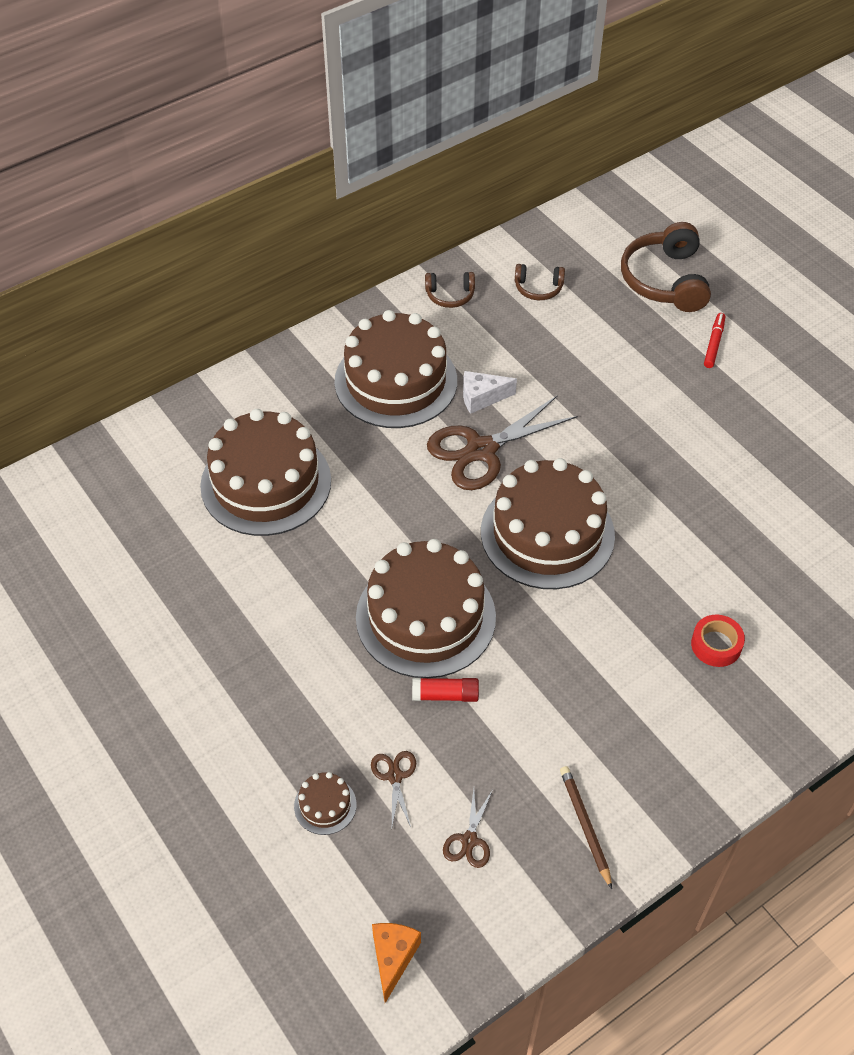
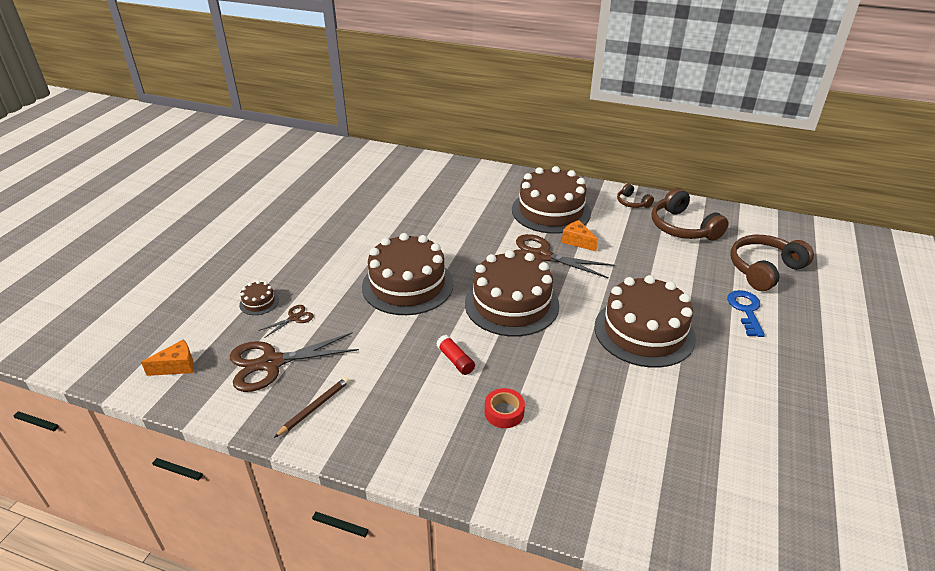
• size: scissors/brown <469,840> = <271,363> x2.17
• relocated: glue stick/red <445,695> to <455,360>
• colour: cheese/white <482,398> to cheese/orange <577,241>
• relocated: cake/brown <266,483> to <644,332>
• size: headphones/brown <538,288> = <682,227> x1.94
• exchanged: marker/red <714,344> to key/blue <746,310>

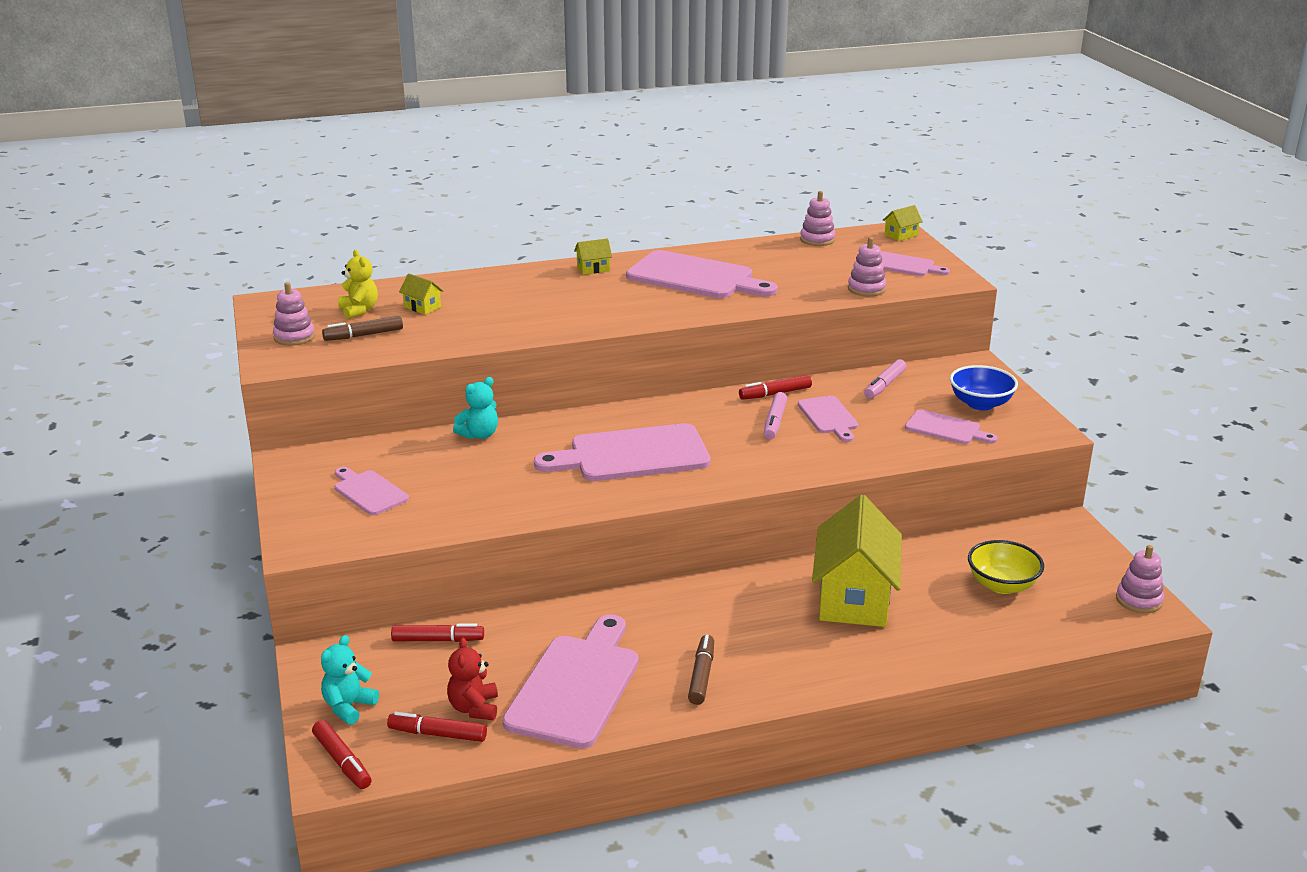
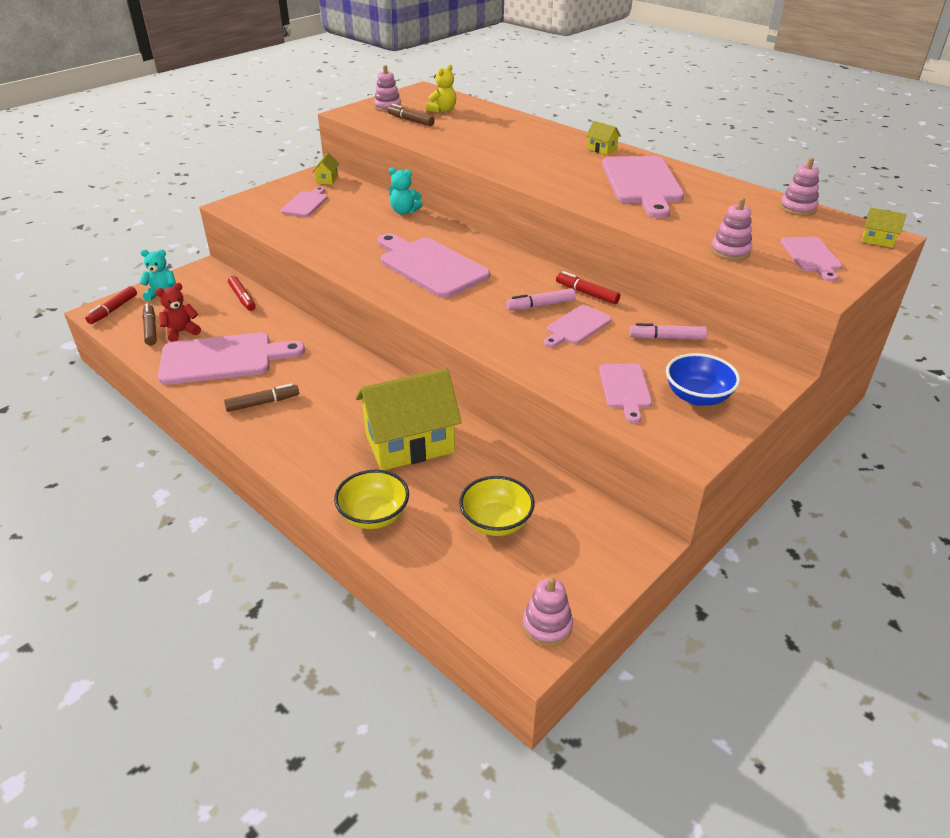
• colour: marker/red <438,734> to marker/brown <150,329>
• relocated: house/yellow <422,307> to <327,179>
• appeared: bowl/yellow <374,515>

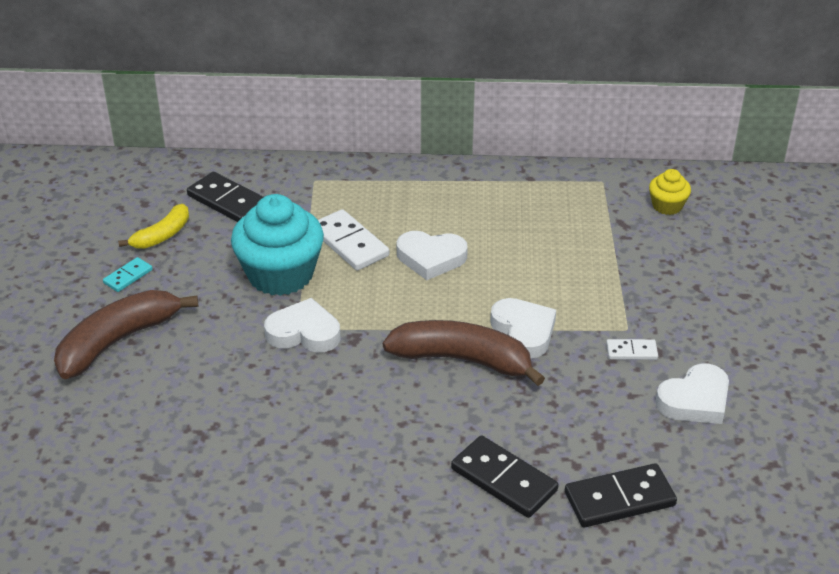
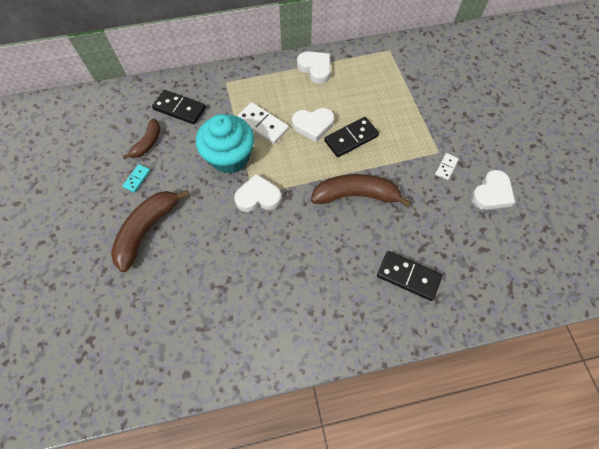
• colour: banana/yellow <162,235> to banana/brown <148,143>
• relocated: heart/white <524,331> to <315,69>
• relocated: domino/black <619,499> to <351,138>
• spun: domino/white <631,351> = <446,167> 45 degrees counterclockwise
• missing: cupcake/yellow <667,206>

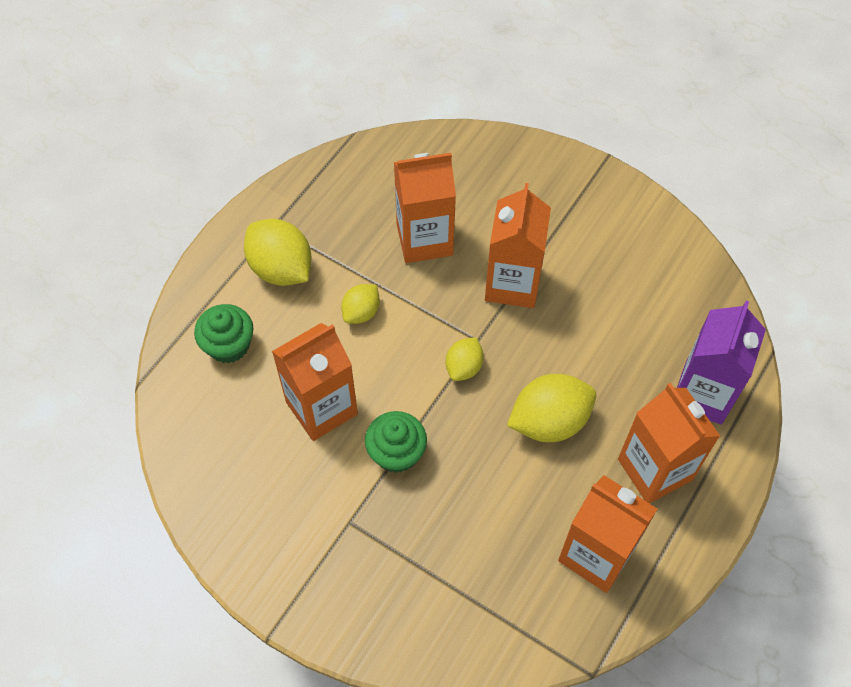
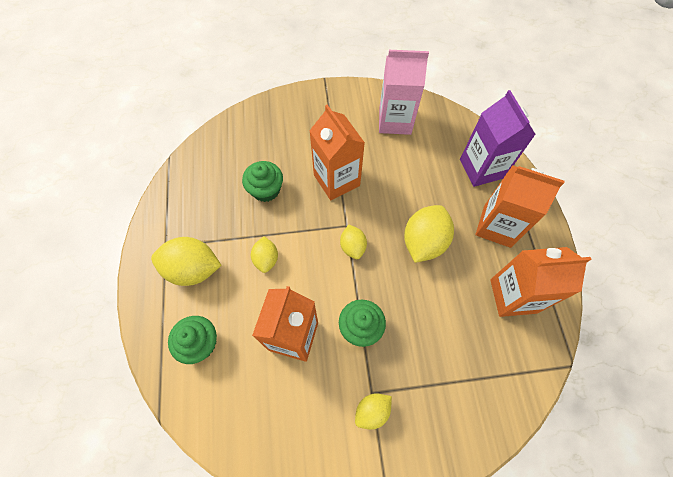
• exchanged: carton/orange <424,239> to cupcake/green <266,190>
• appeared: lemon/yellow <372,411>
• appeared: carton/pink <395,121>

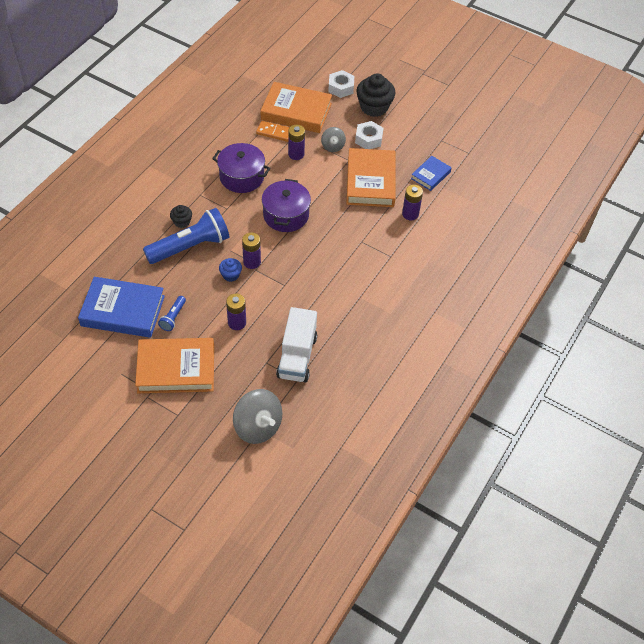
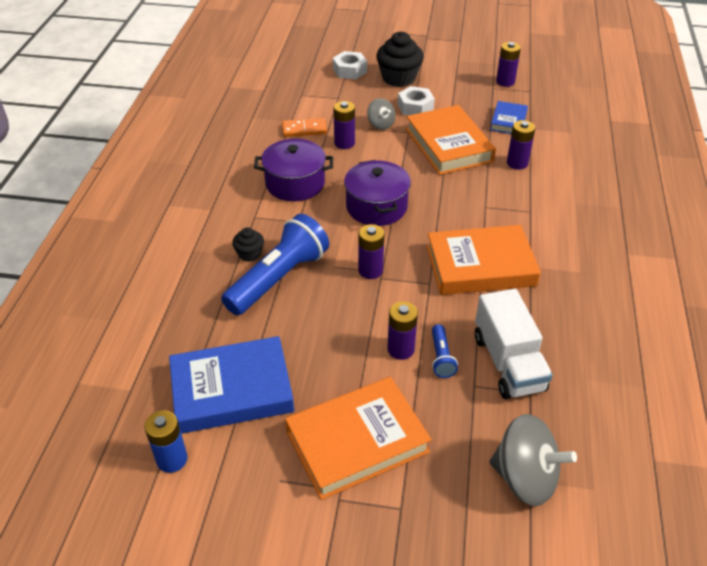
• appeared: battery/blue <172,459>
• relocated: book/orange <296,111> to <480,266>
• relocated: flashlight/blue <173,317> to <441,358>
• appeared: battery/purple <505,82>
• missing: cupcake/blue <230,275>

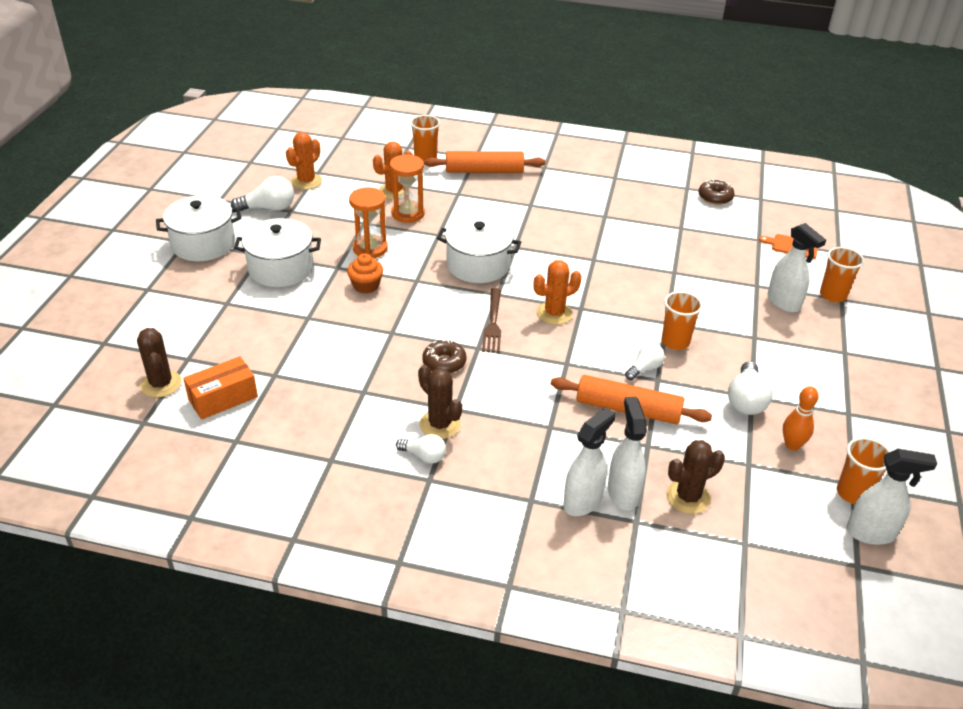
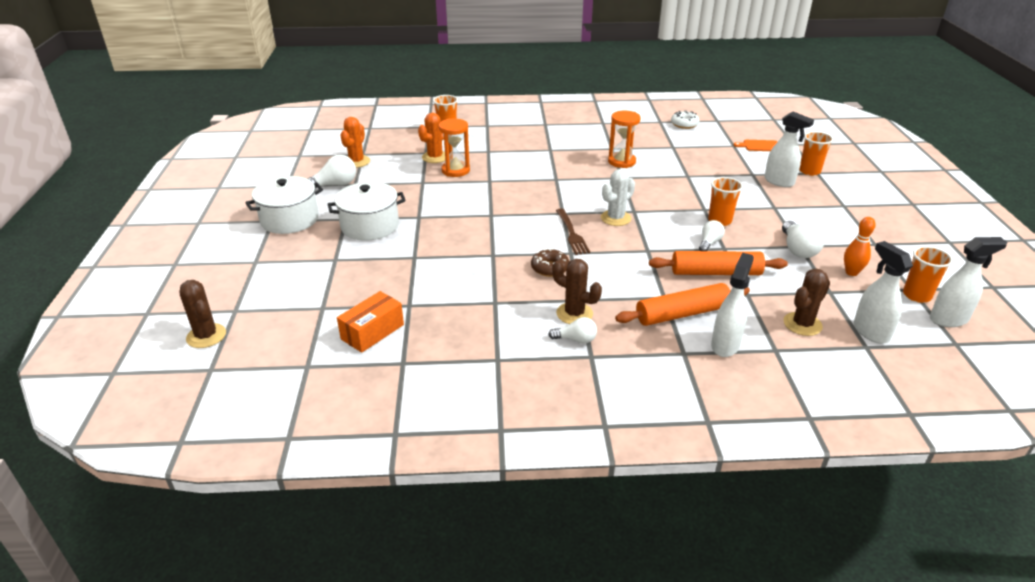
• relocated: cactus/brown <161,384> to <206,336>
• colour: cactus/orange <554,313> to cactus/white <616,218>
• relocated: hourglass/orange <370,248> to <621,162>
• relocated: rolling pin/orange <484,171> to <682,314>
• colour: donut/brown <715,197> to donut/white <684,124>
• relocated: spray bottle/white <623,493> to <870,332>
• missing: cupcake/orange <366,286>
• missing: pot/white <478,265>

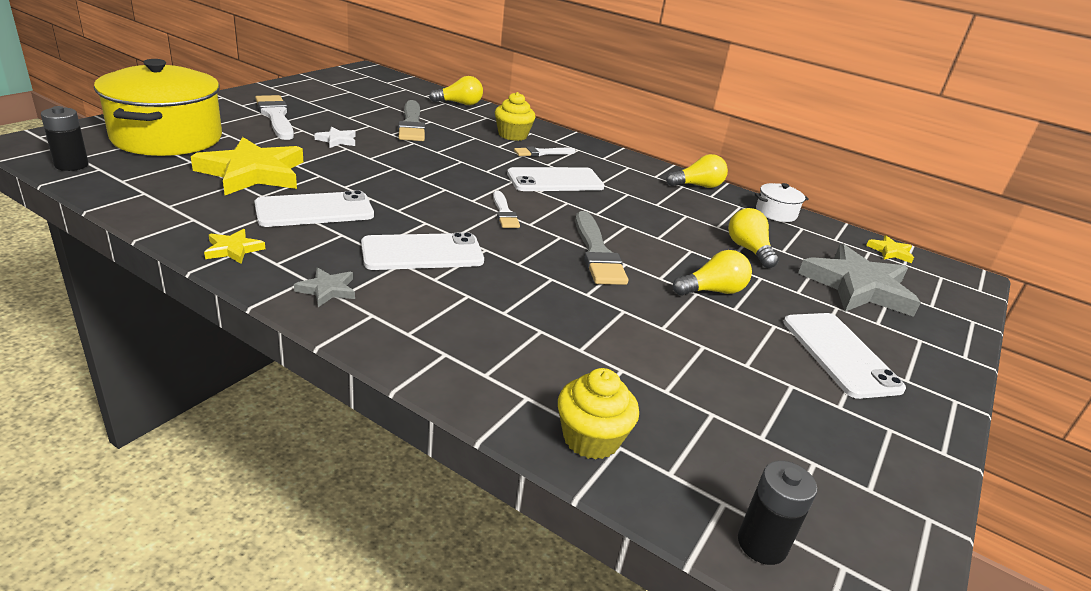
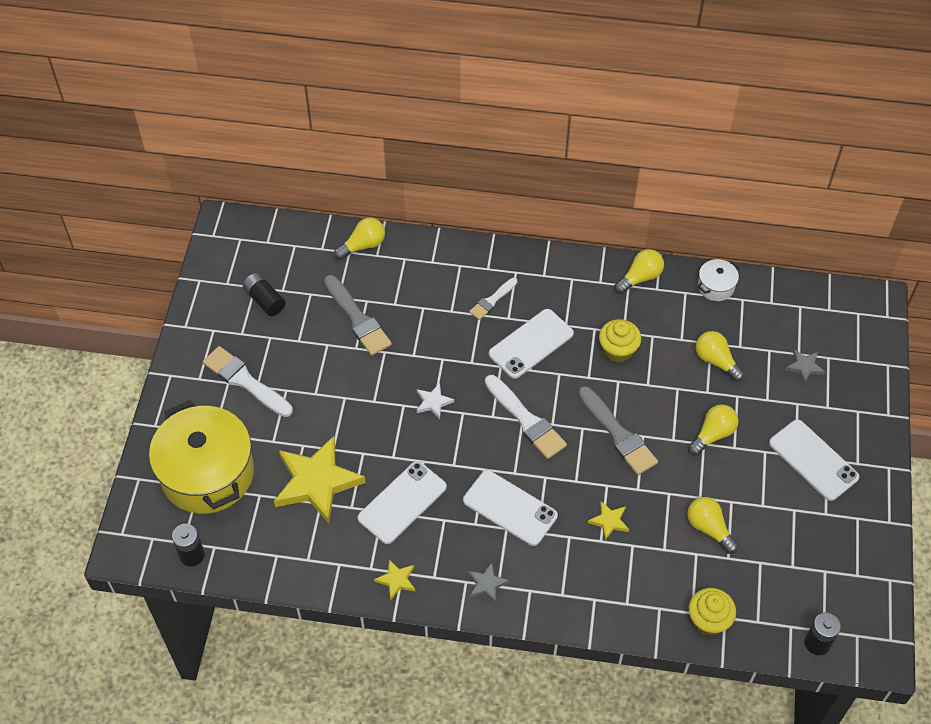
• appeared: battery/black <265,300>
• relocated: star/white <337,140> to <433,402>
• spun: phone/white <422,253> = <510,508> 75 degrees clockwise
• size: brush/white <504,212> = <526,419> x1.70
• relocated: star/yellow <890,252> to <609,521>
• relocated: cupcake/yellow <512,135> to <618,350>
• appeared: light bulb/yellow <709,528>
• size: star/grey <858,287> = <804,367> x0.44

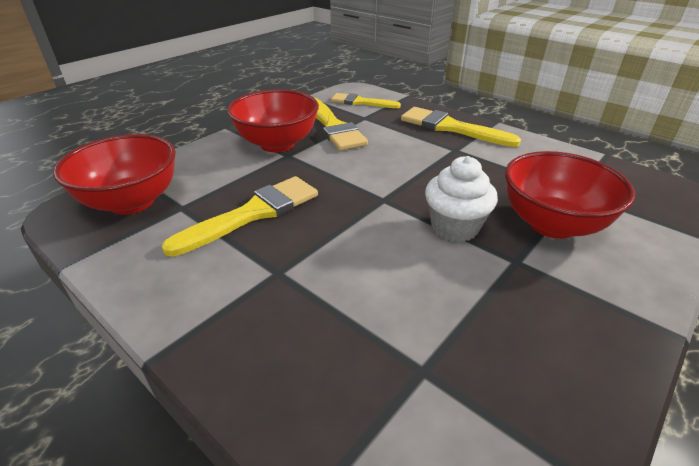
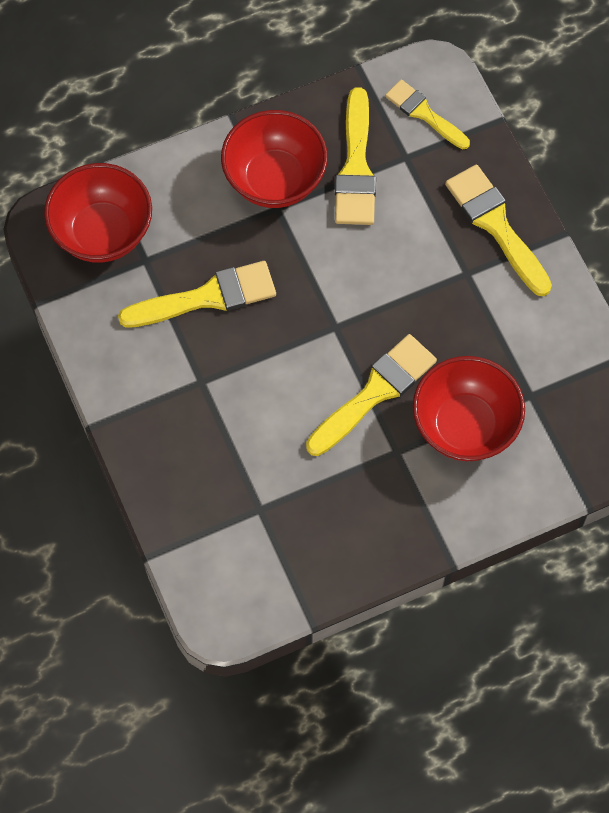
• exchanged: cupcake/white <454,227> to brush/yellow <375,392>

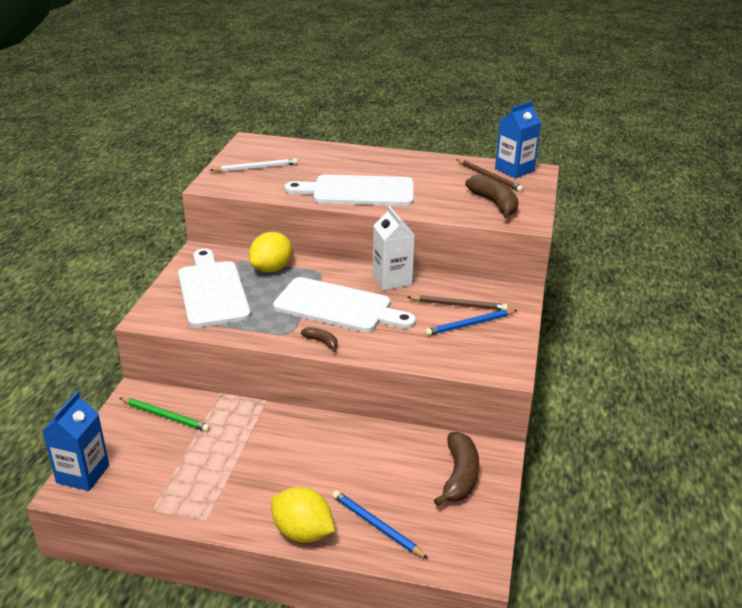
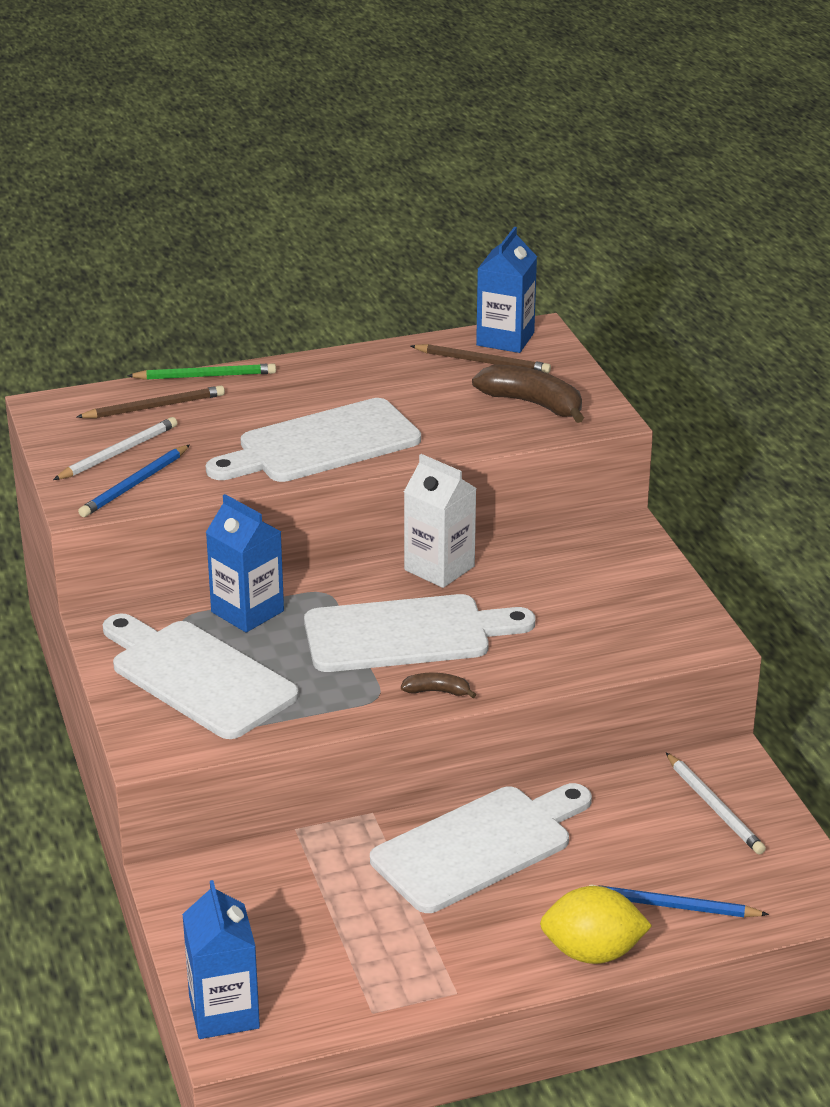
• relocated: pencil/brown <459,305> to <154,407>
• relocated: pencil/blue <470,324> to <135,484>
• relocated: pencil/green <165,416> to <205,376>
• exchanged: lemon/yellow <271,269> to carton/blue <247,611>
• appeared: cutting board/white <479,846>
• exchanged: banana/brown <459,476> to pencil/white <714,807>

